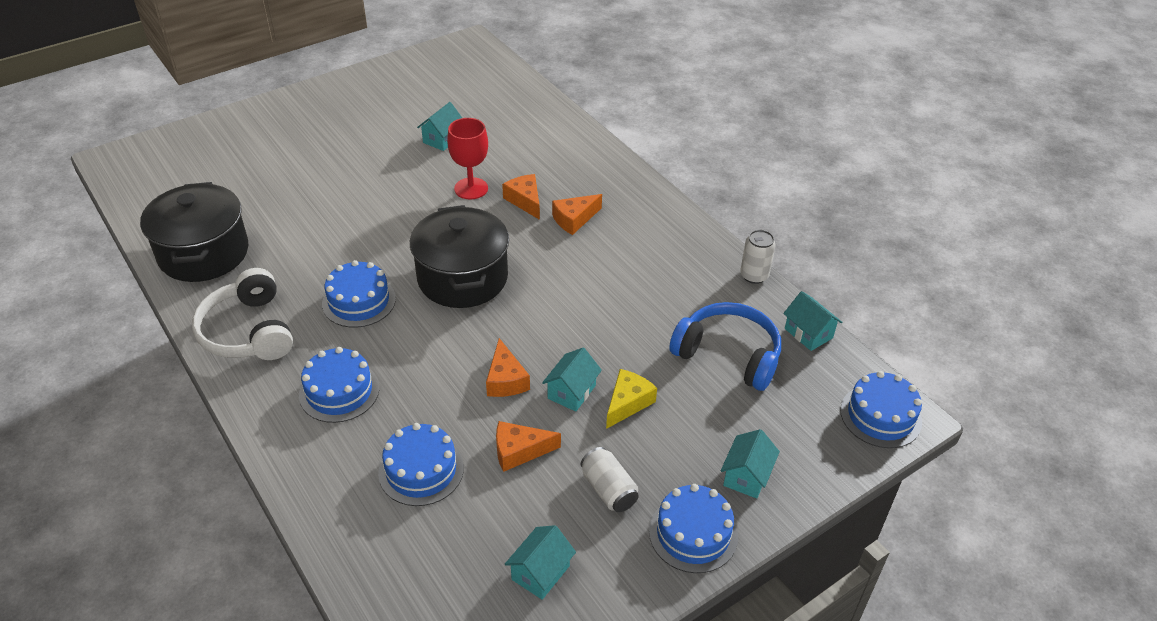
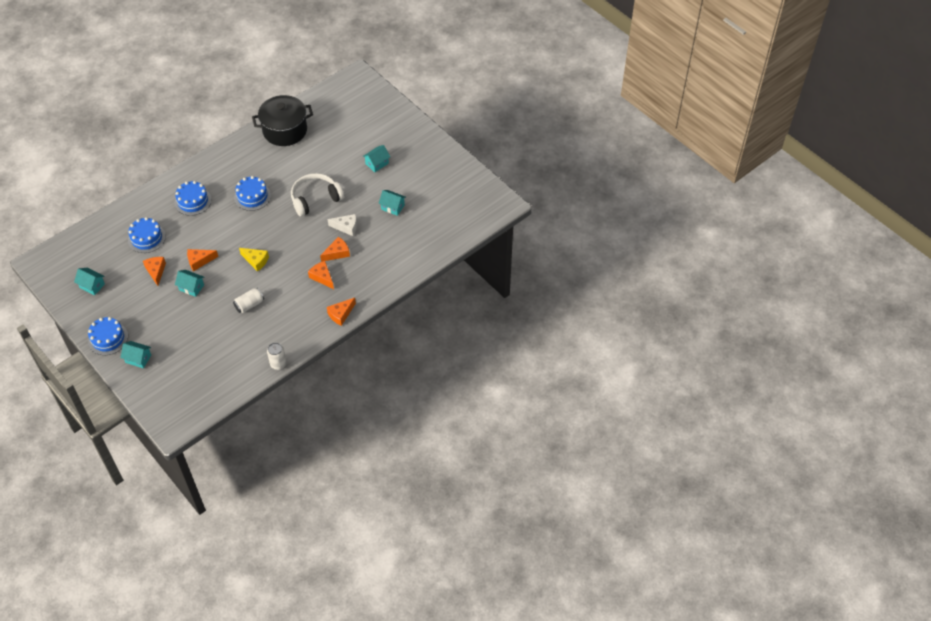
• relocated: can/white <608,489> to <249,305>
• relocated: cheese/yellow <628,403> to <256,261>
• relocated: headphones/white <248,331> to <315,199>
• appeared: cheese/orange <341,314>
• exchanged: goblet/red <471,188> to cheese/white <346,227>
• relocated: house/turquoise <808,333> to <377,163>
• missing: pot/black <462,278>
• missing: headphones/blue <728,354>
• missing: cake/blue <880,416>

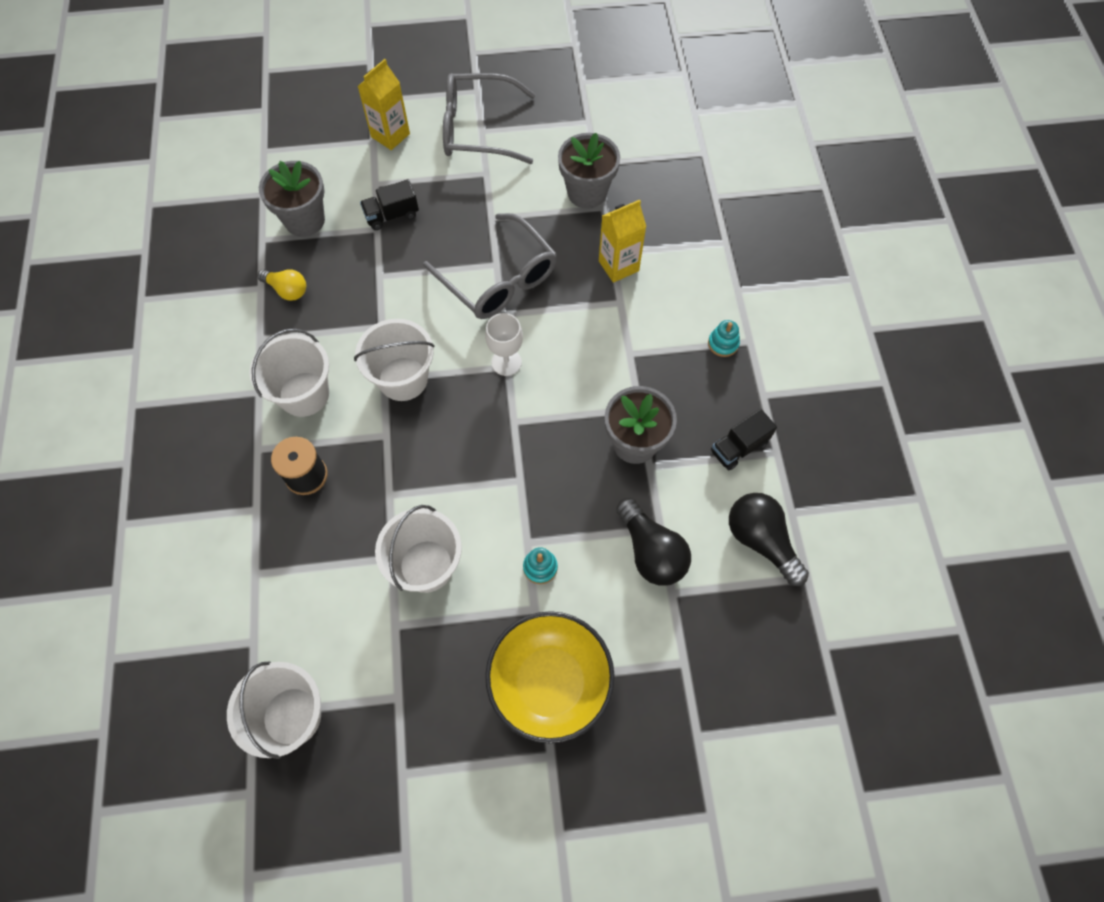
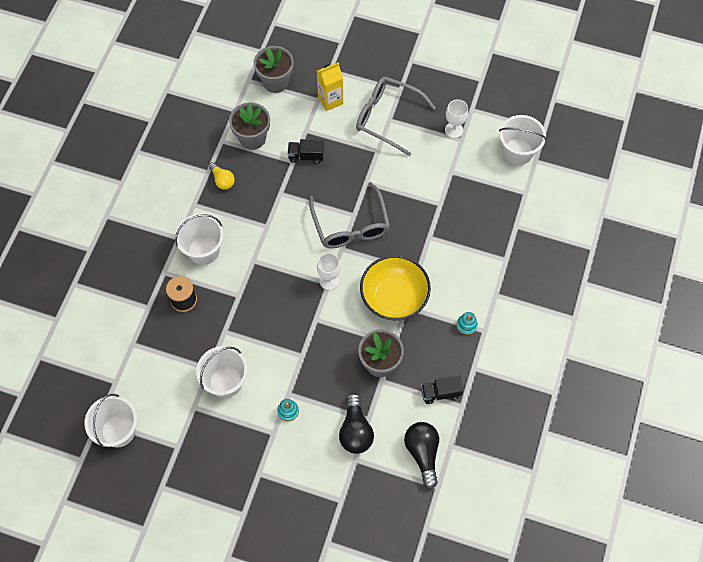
• relocated: flower pot/grey <587,192> to <275,82>
• relocated: bowl/yellow <550,682> to <394,297>
• appeared: goblet/white <454,130>
• relocated: bucket/white <403,379> to <517,152>
• missing: carton/yellow <618,266>

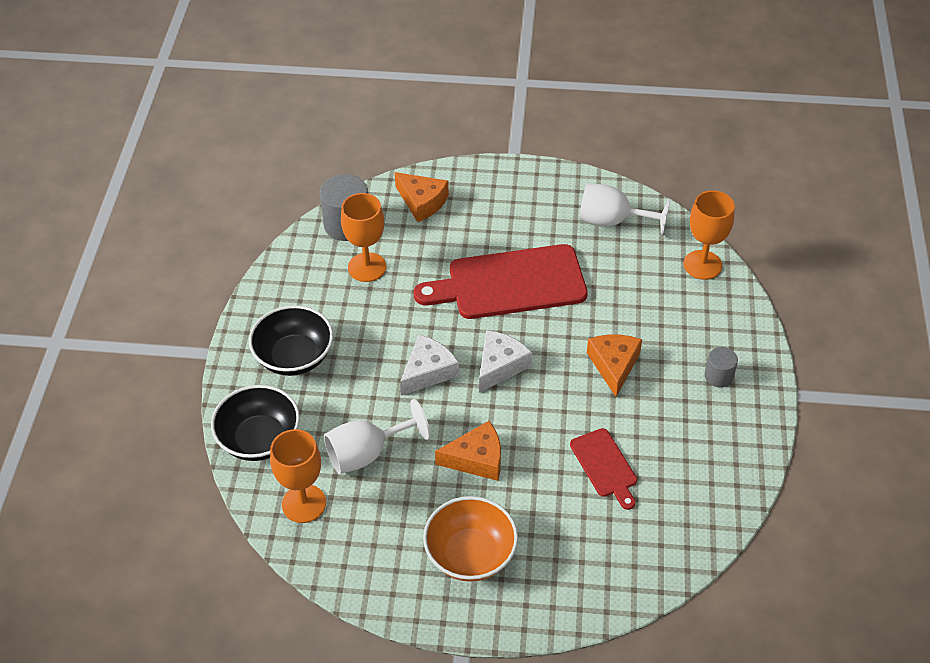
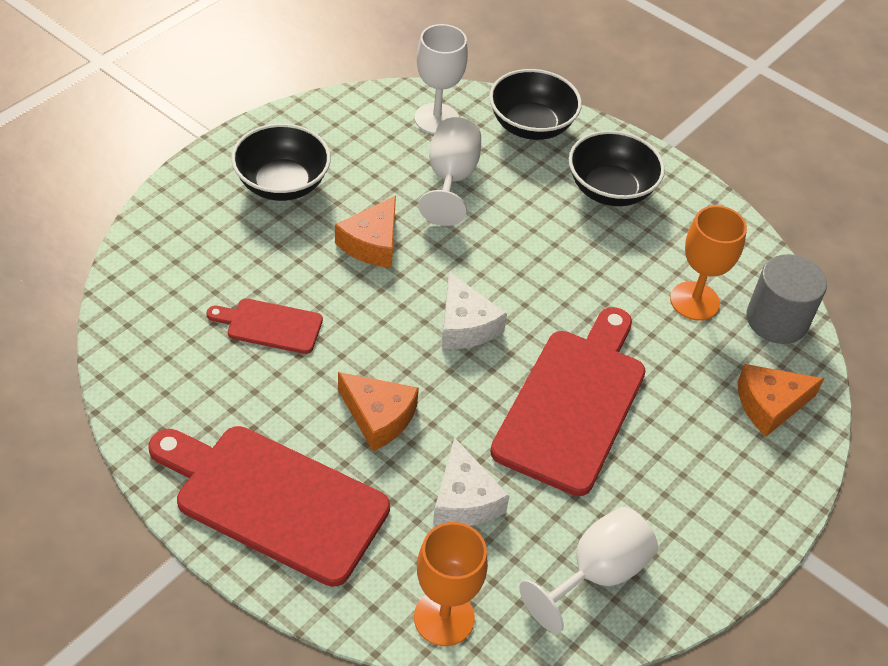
• exchanged: cylinder/grey <718,376> to cutting board/red <274,500>
• colour: bowl/orange <470,554> to bowl/black <282,184>
• colour: goblet/orange <304,503> to goblet/white <436,119>
• relocated: cheese/white <428,371> to <464,499>

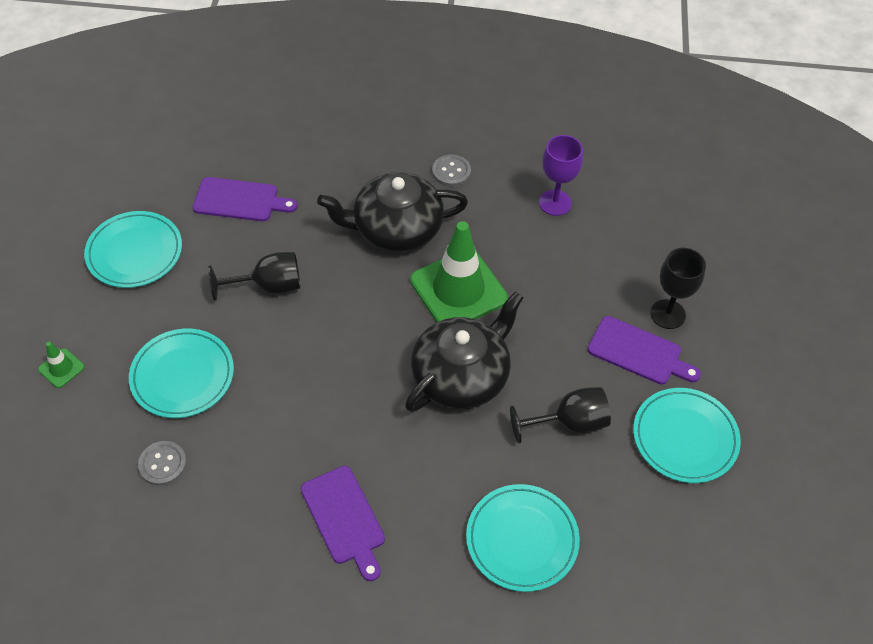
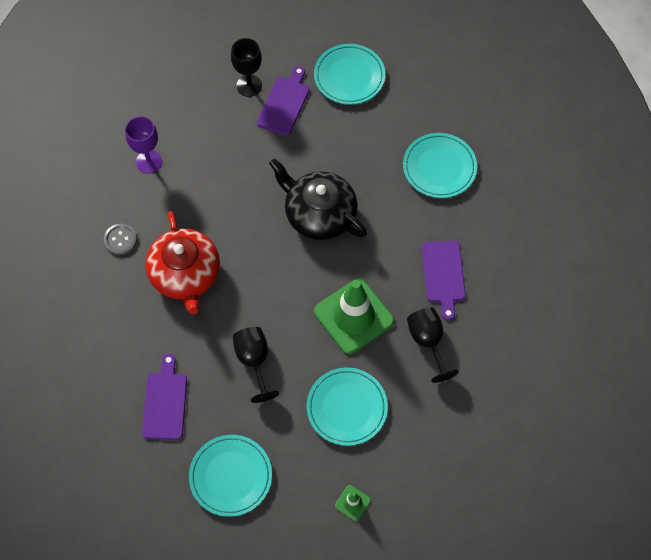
• colour: teapot/black <396,228> to teapot/red <185,274>
• relocated: traffic cone/green <458,289> to <354,316>
• relocated: goblet/black <569,423> to <428,342>
• spun: cutting board/purple <344,518> = <443,275> 120 degrees clockwise
• missing: button/grey <163,464>

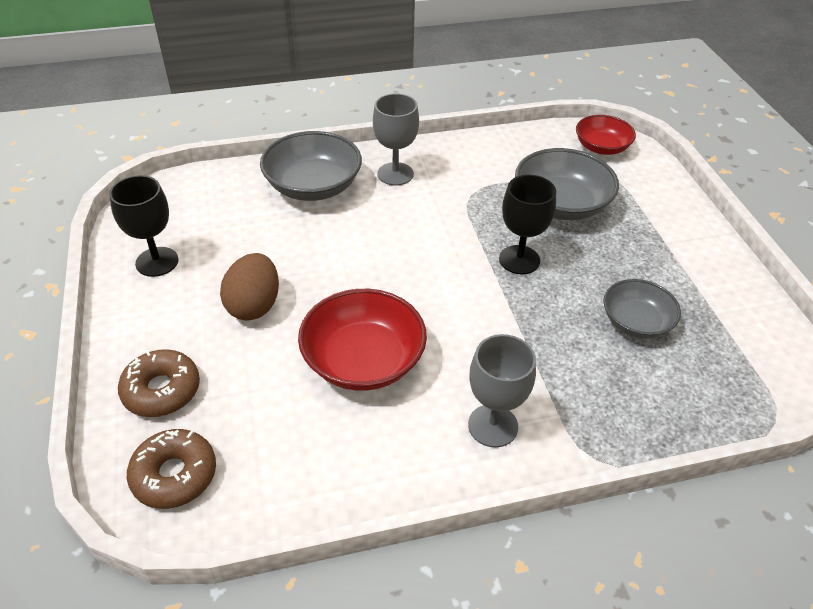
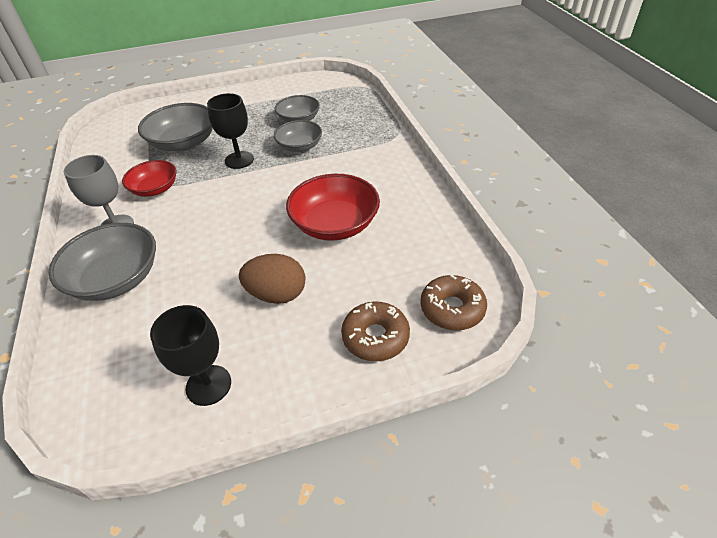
• relocated: bowl/red <601,147> to <155,189>
• appeared: bowl/grey <299,146>
• missing: goblet/grey <493,426>

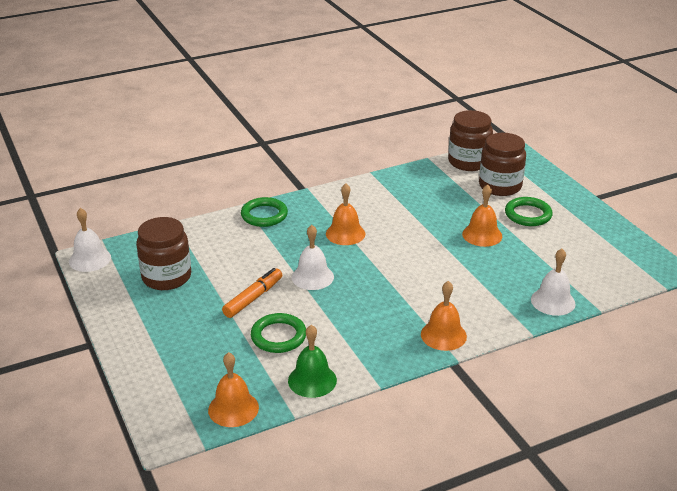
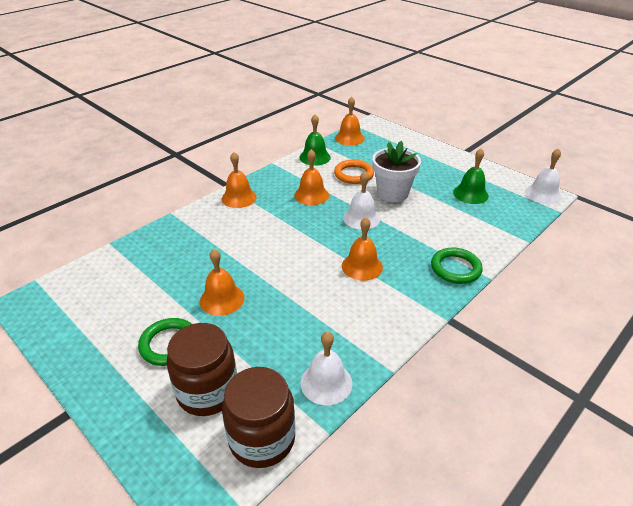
• appeared: bell/orange <311,195>
• relocated: bell/white <553,301> to <326,383>
• colour: ring/green <278,336> to ring/orange <353,174>
• exchanged: marker/orange <253,298> to flower pot/white <392,193>
• exchanged: jar/brown <166,277> to bell/green <470,194>

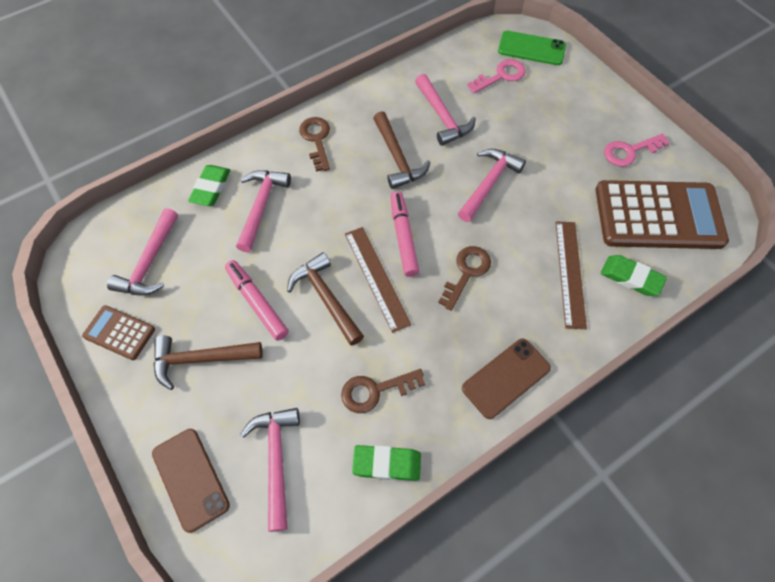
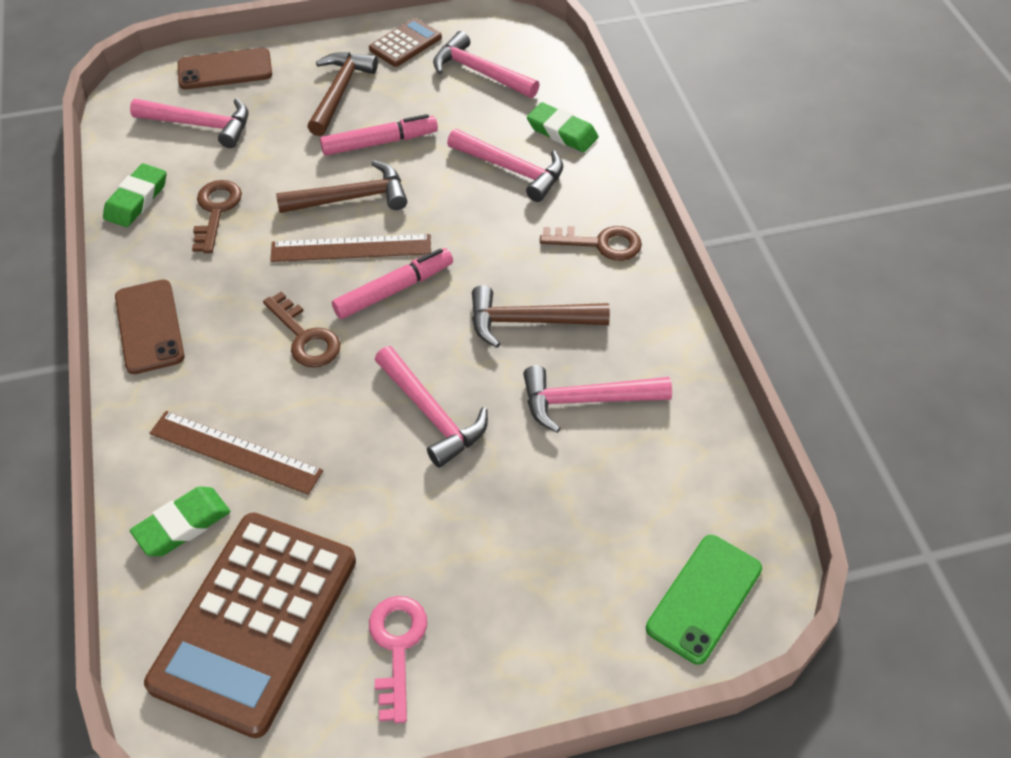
• spun: marker/pink <403,237> = <394,290> 45 degrees counterclockwise
• missing: key/pink <501,76>

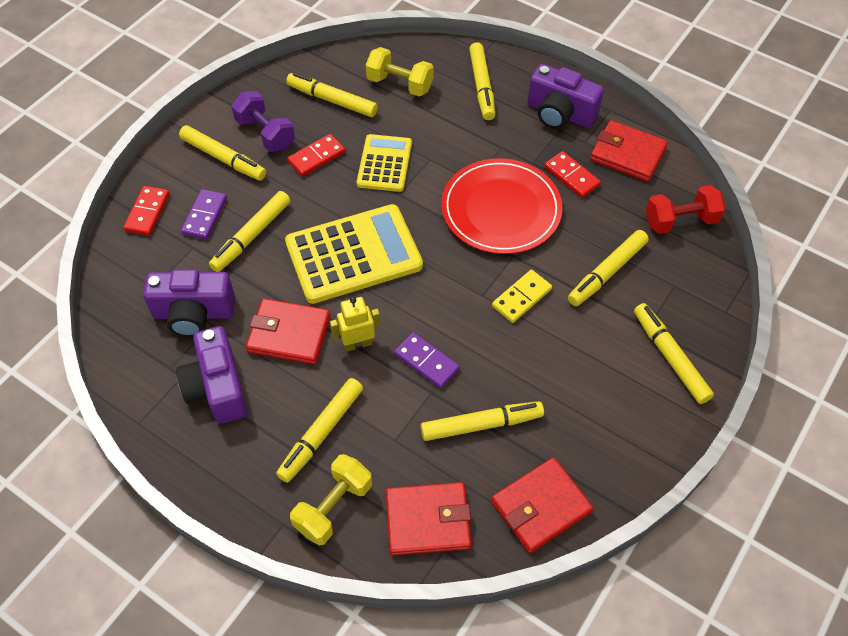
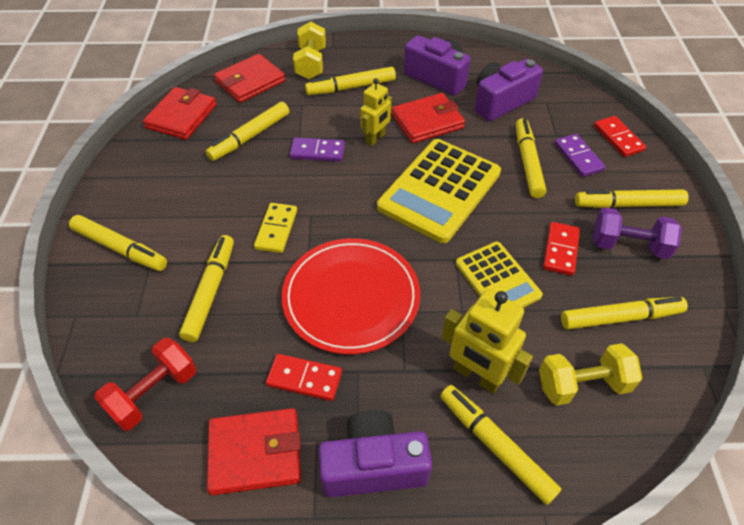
• spun: marker/yellow <321,433> = <351,87> 105 degrees counterclockwise
• appeared: robot/yellow <476,375>

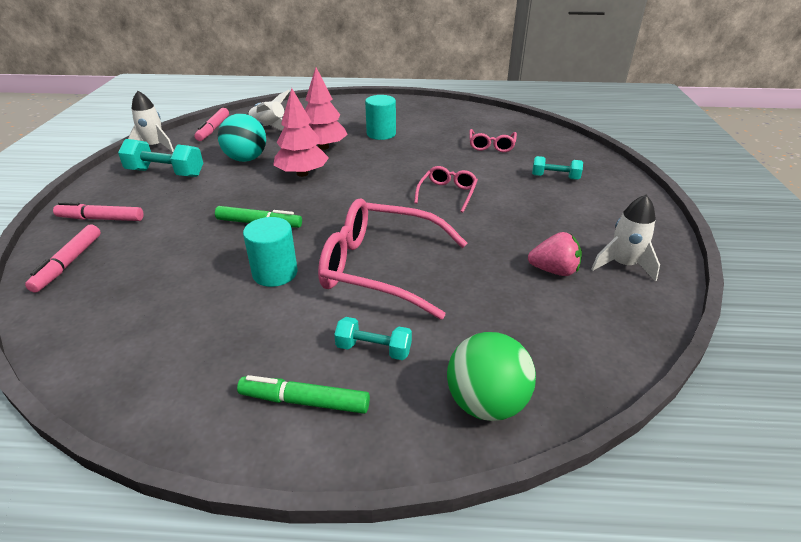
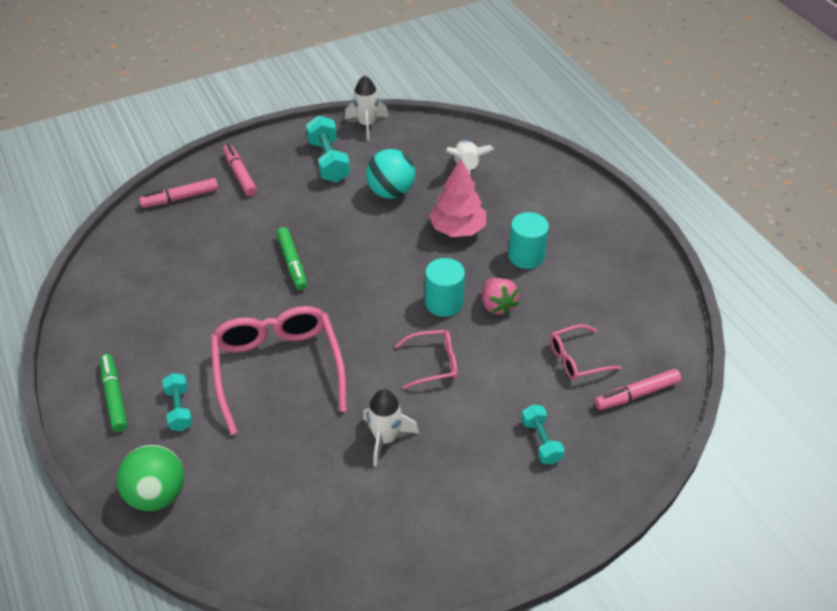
• relocated: rocket/white <623,265> to <385,438>
• relocated: cylinder/turquoise <275,273> to <444,303>
• relocated: strawberry/pink <554,270> to <497,305>
• relocated: marker/pink <213,129> to <636,394>
• missing: tree/pink <302,173>

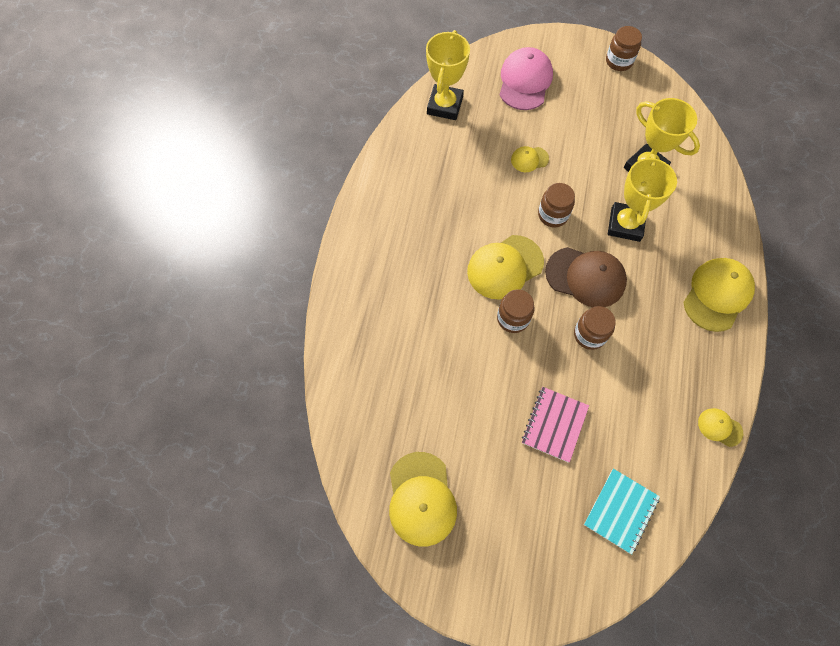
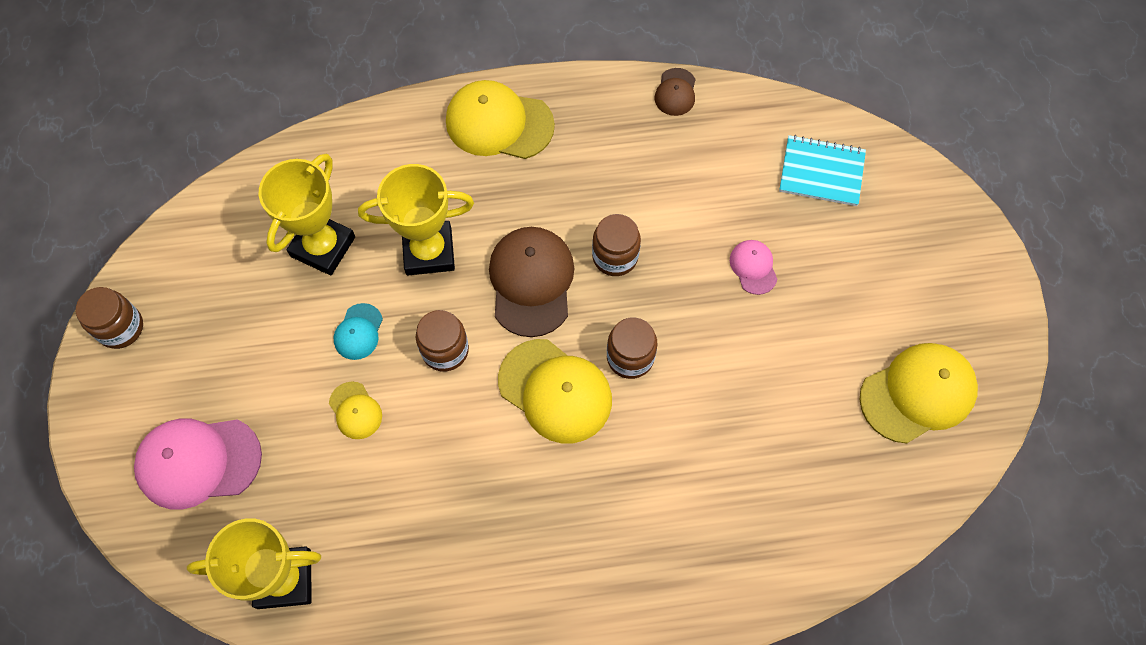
• appeared: cap/turquoise <358,332>
• colour: cap/yellow <719,427> to cap/brown <675,92>
• exchanged: notebook/pink <554,424> to cap/pink <753,267>

